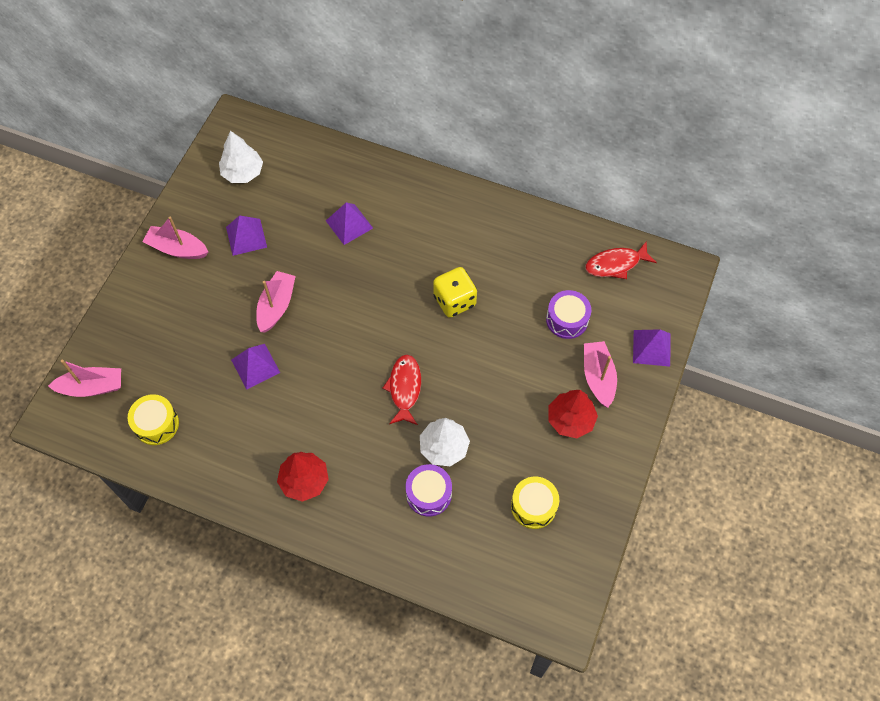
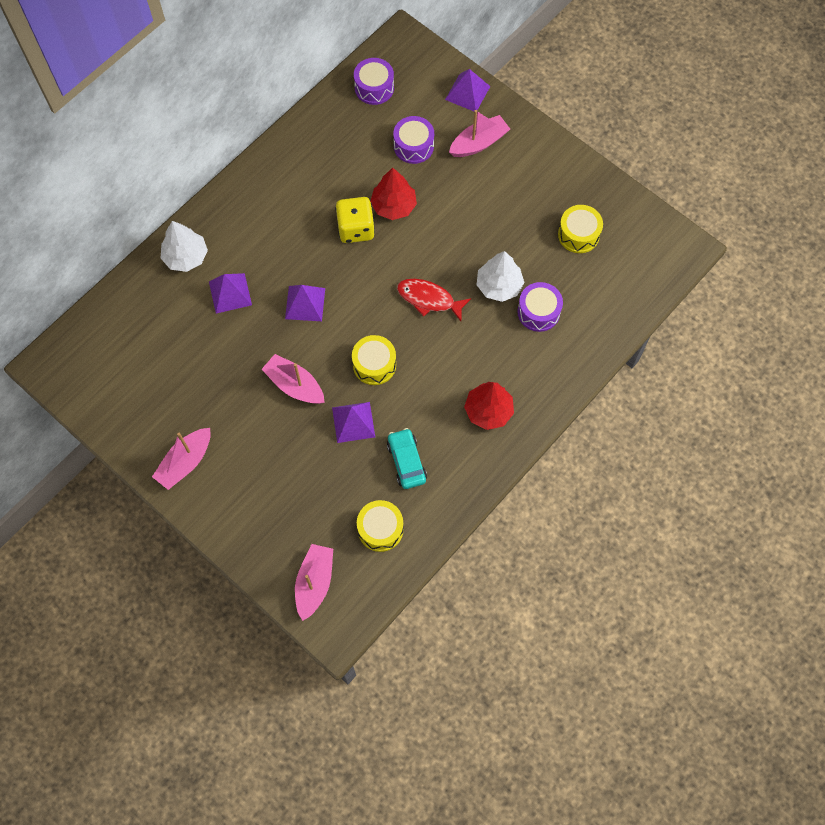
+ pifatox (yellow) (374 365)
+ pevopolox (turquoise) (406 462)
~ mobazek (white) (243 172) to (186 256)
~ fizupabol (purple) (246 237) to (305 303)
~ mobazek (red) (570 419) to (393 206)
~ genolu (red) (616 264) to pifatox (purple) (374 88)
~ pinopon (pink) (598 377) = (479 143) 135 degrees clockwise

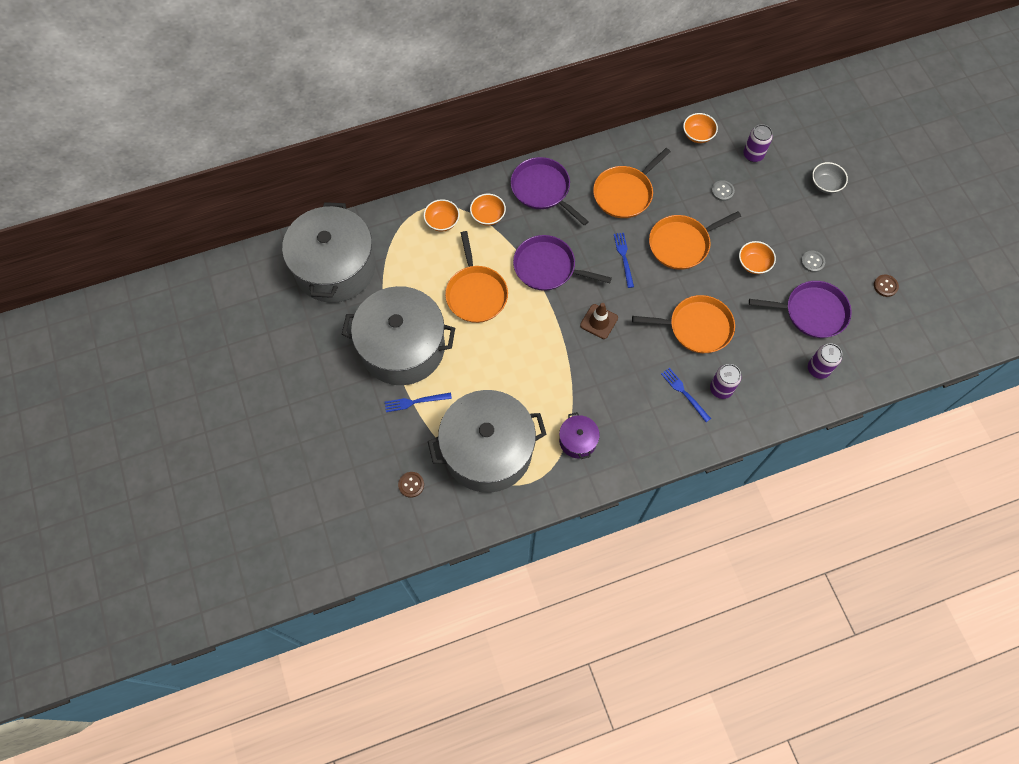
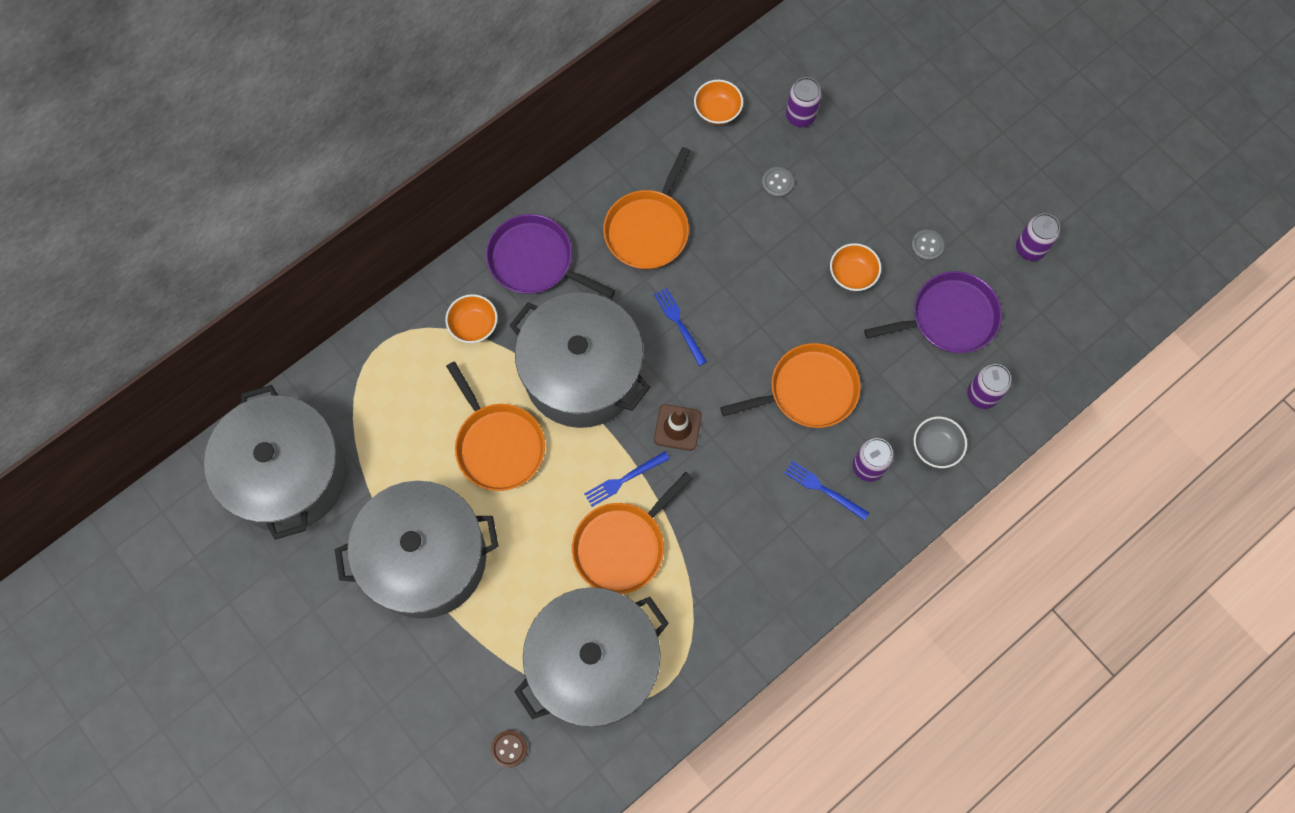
- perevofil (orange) (442 222)
- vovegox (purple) (578 440)
~ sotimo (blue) (415 402) to (624 479)
~ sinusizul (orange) (681 244) to (622 546)
~ perevofil (grey) (825 184) to (936 447)
~ sinusizul (purple) (547 267) to vovegox (grey) (582 373)
~ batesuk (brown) (885 286) to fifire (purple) (1030 248)

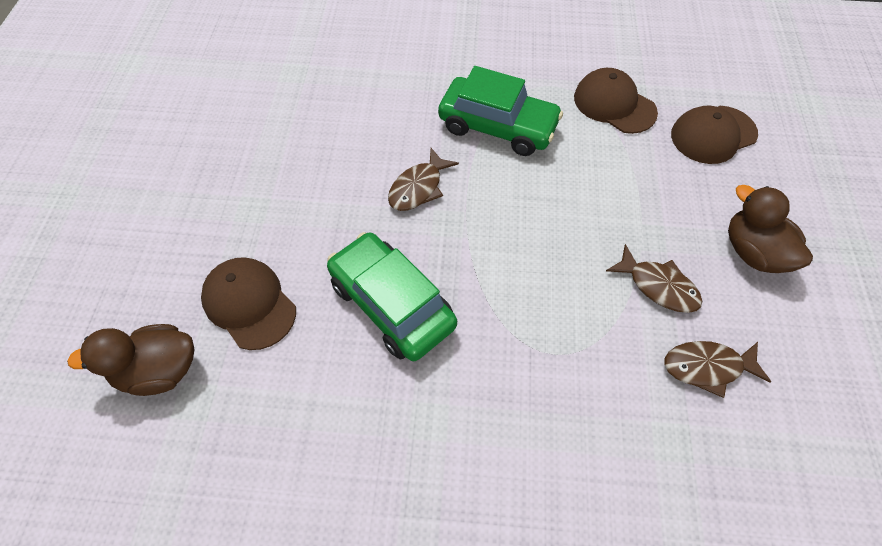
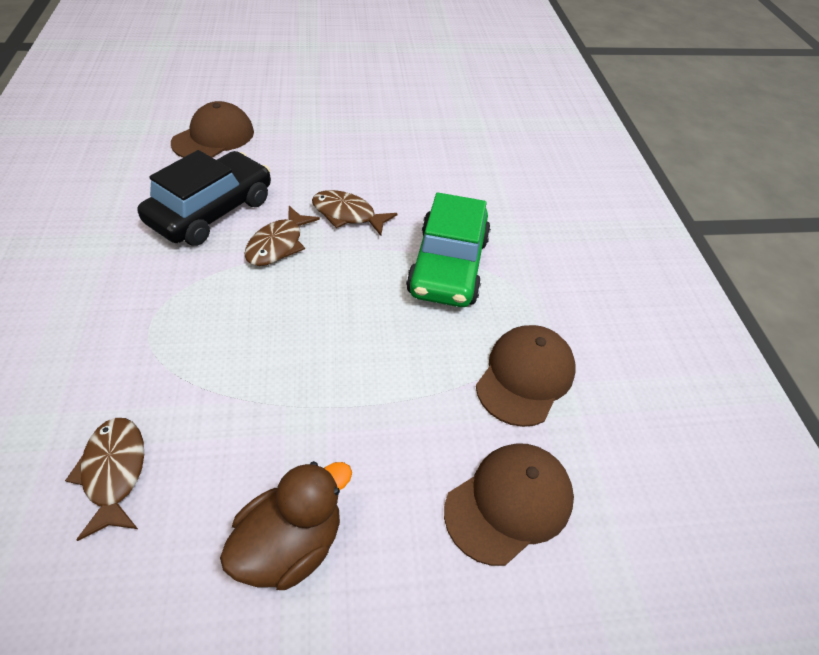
- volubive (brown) (159 370)
~ genolu (brown) (658 286) to (278 244)
~ pevopolox (green) (392 304) to pevopolox (black) (211 211)
~ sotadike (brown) (713 135) = (509 503) 90 degrees clockwise

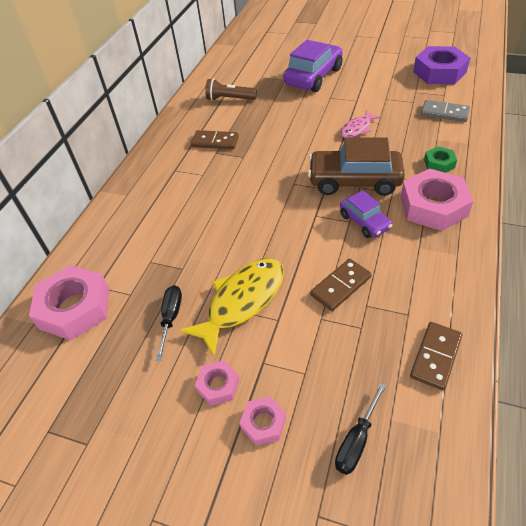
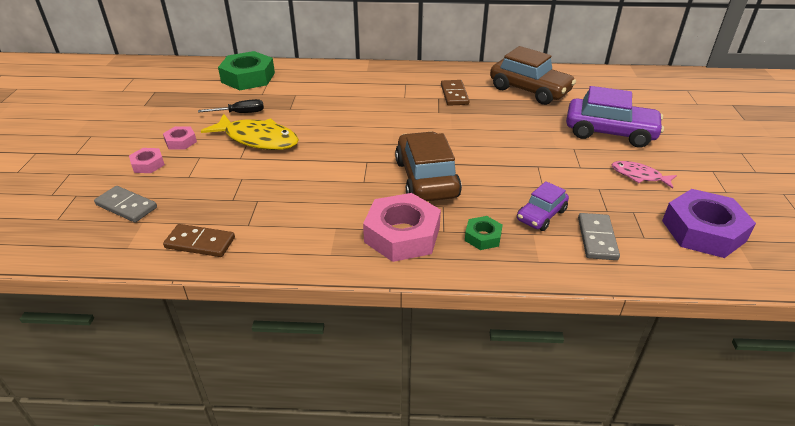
- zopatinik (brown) (340 286)
~ genolu (pink) (357 128) to (639 176)
~ pevopolox (purple) (364 222) to (541 215)
~ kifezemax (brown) (229 99) to pevopolox (brown) (529 90)
~ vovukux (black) (356 441) to zopatinik (grey) (126 206)
~ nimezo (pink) (75 308) to nimezo (green) (248 77)

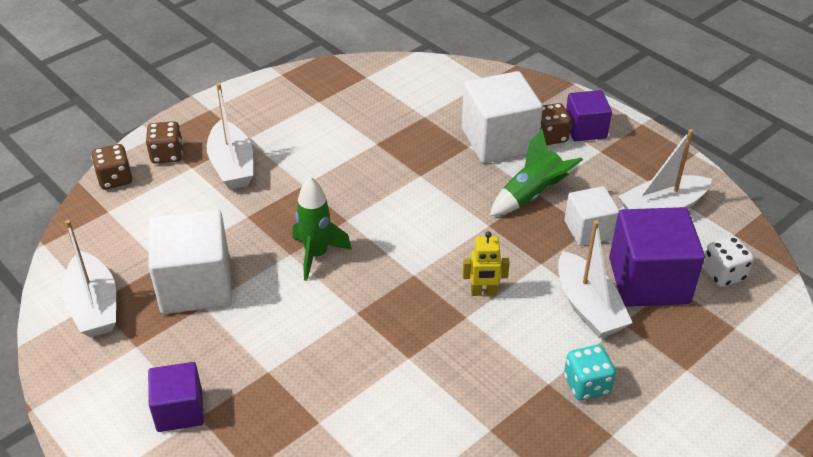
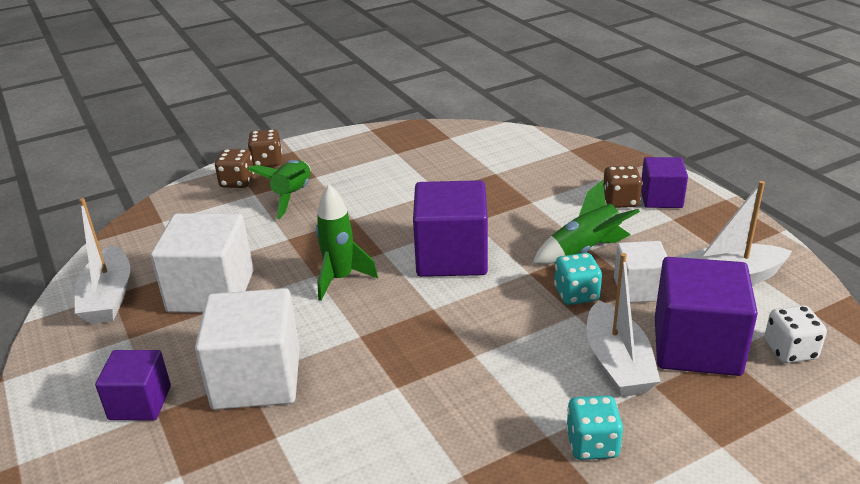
- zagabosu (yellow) (483 292)
+ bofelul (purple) (451 257)
+ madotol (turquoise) (576 294)
~ madotol (brown) (115 179) to (267 162)
~ bofelul (white) (499 140) to (257 379)
~ pinopon (white) (232 166) to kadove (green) (292 196)

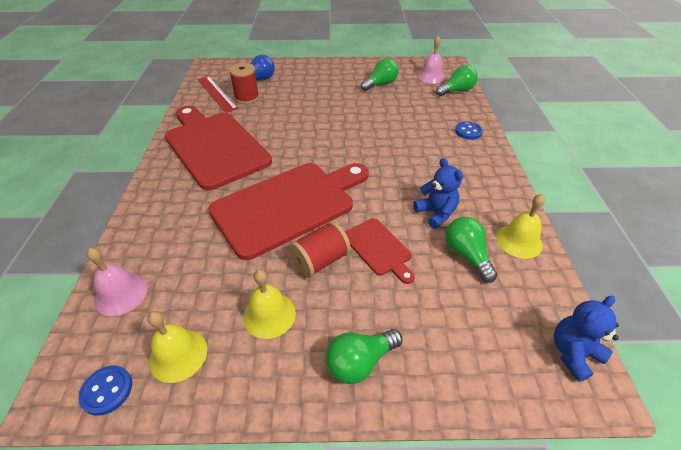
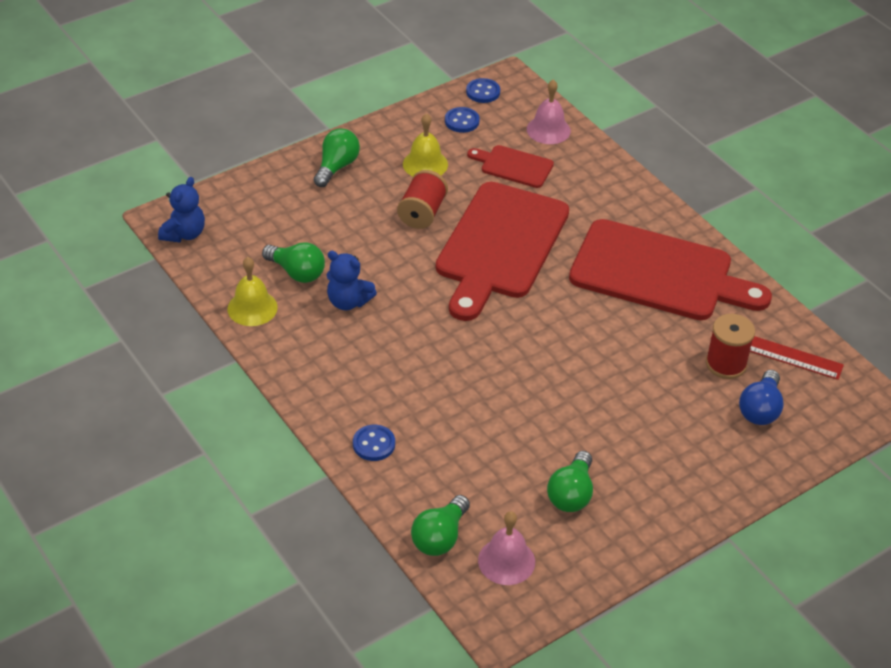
~ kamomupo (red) (378 248) to (513 166)
~ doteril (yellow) (178 355) to batesuk (blue) (462 121)

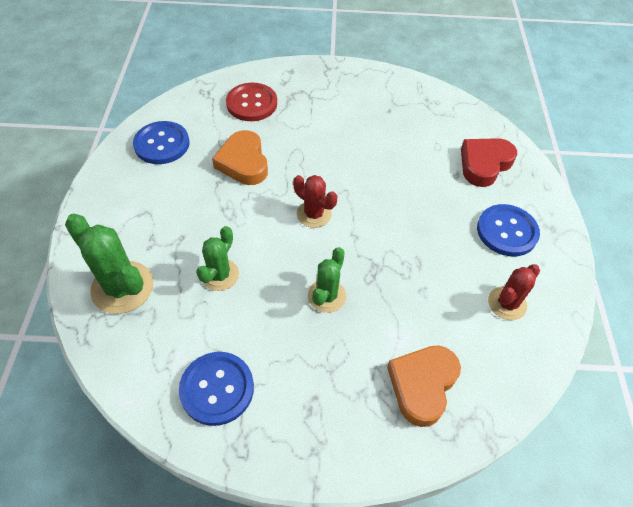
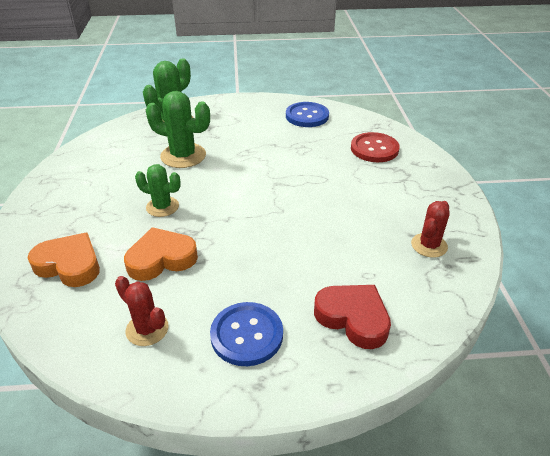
- batesuk (blue) (217 389)
~ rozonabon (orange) (243 162) to (161 259)
~ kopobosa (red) (314 214) to (429 245)
~ kopobosa (green) (220 275) = (183 156) x1.58

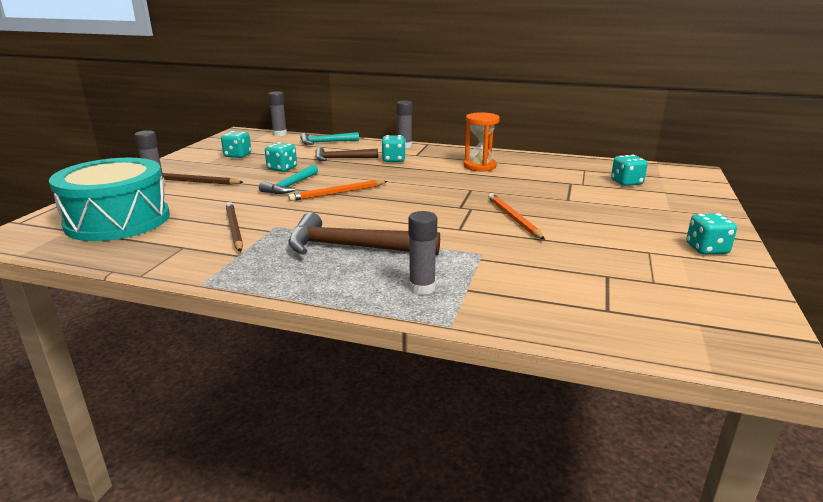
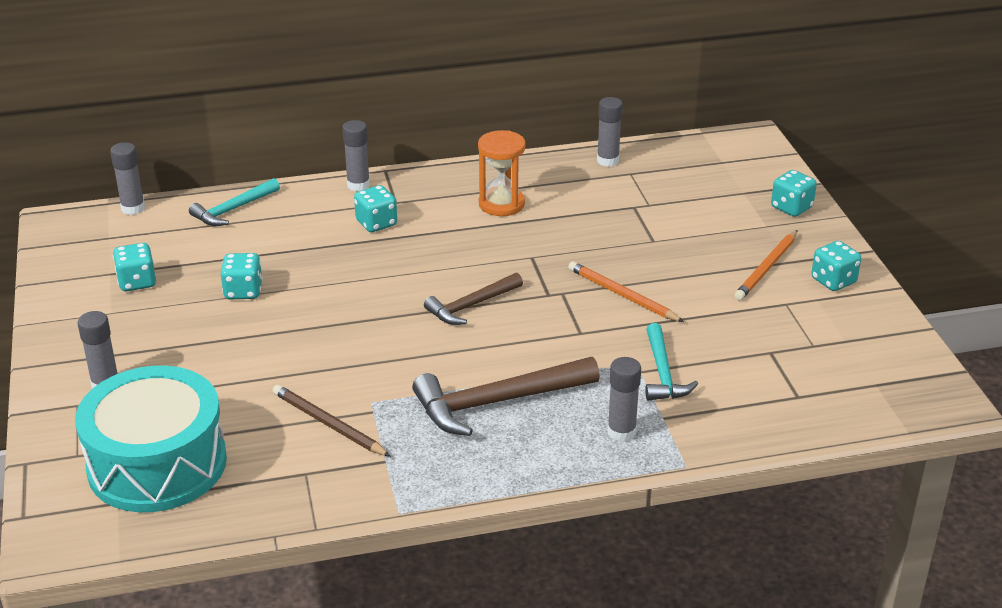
- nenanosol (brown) (195 182)
+ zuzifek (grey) (608 160)
~ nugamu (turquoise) (290 186) to (663 373)
~ nenanosol (orange) (338 193) to (767 268)
~ nugamu (brown) (341 159) to (471 306)
~ madotol (turquoise) (626 182) to (791 208)

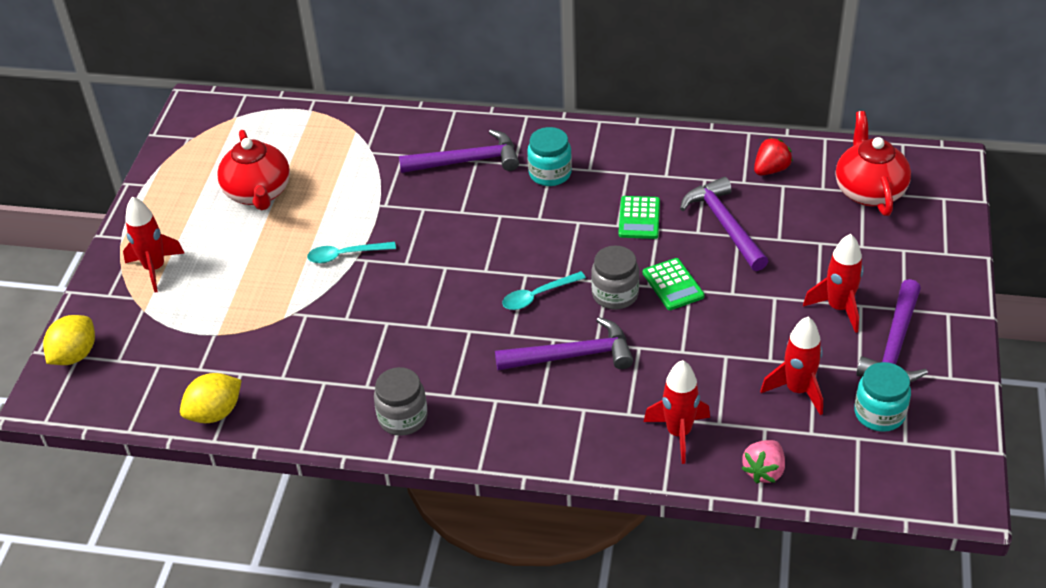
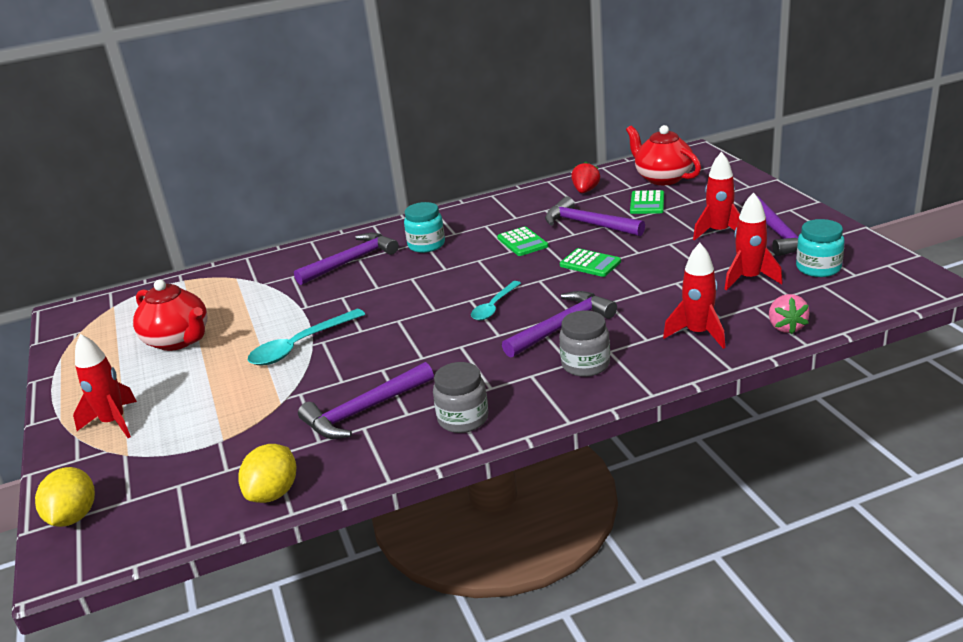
+ nugamu (purple) (364 411)
+ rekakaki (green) (647 203)
~ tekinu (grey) (615 294) to (585 364)
~ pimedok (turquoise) (345 255) = (300 345) x1.52

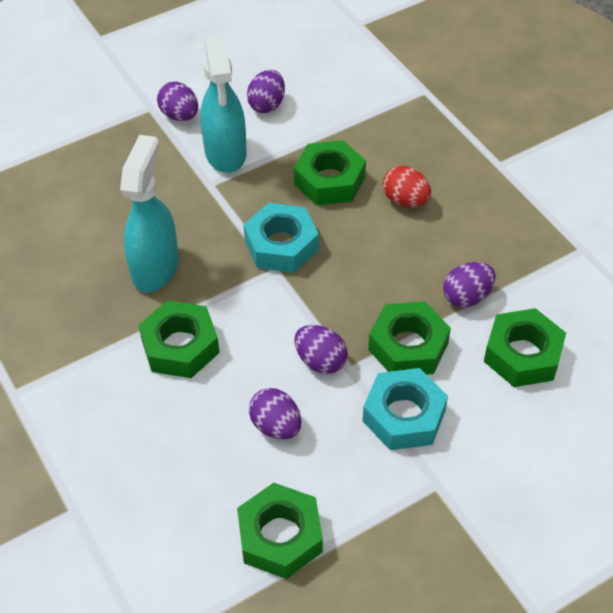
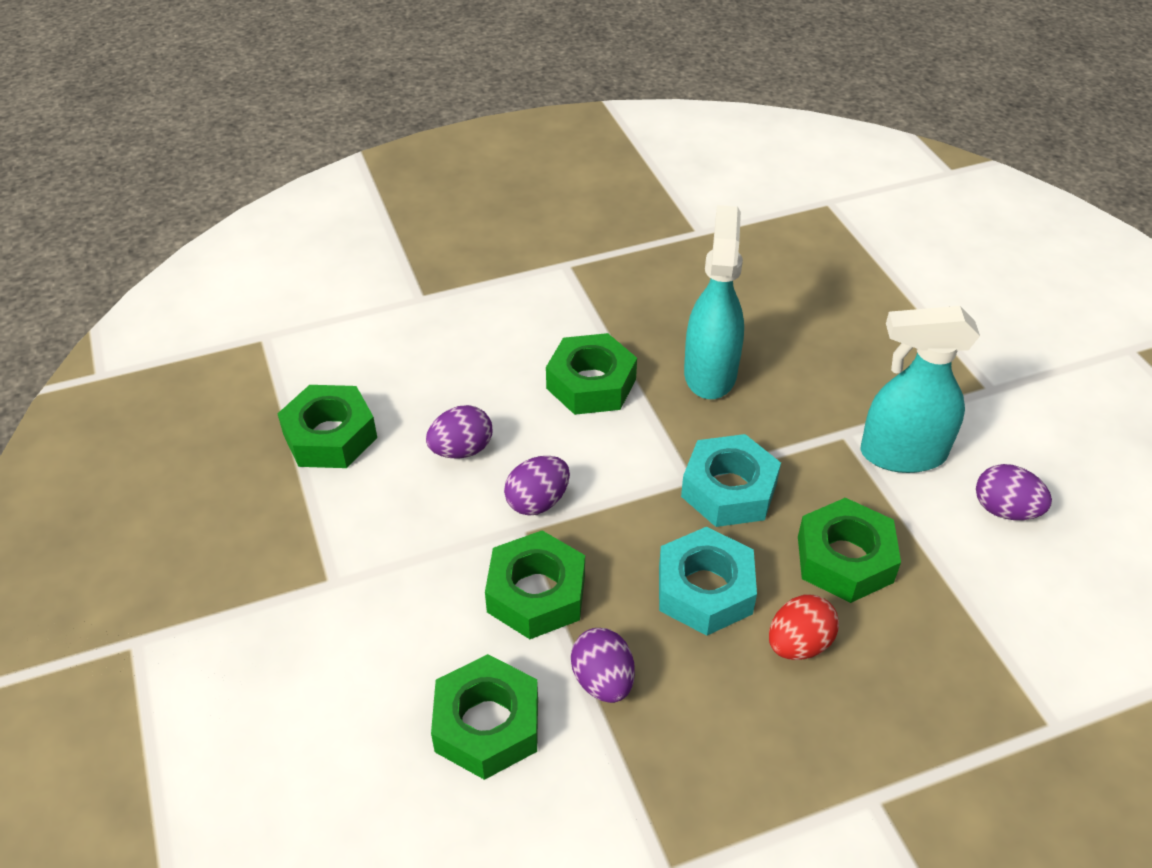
- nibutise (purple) (179 115)
~ nimezo (turquoise) (404 416) to (704 590)
~ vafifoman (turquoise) (155 267) = (710 373) 105 degrees counterclockwise

